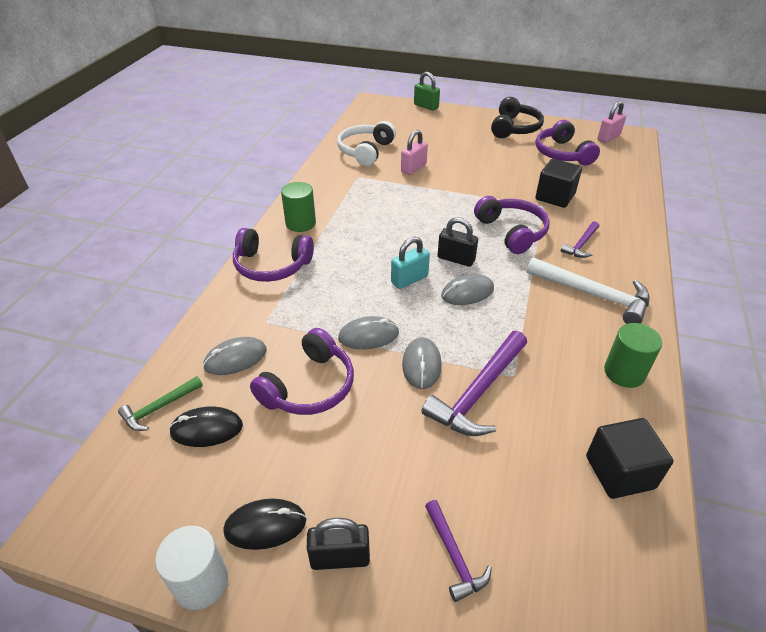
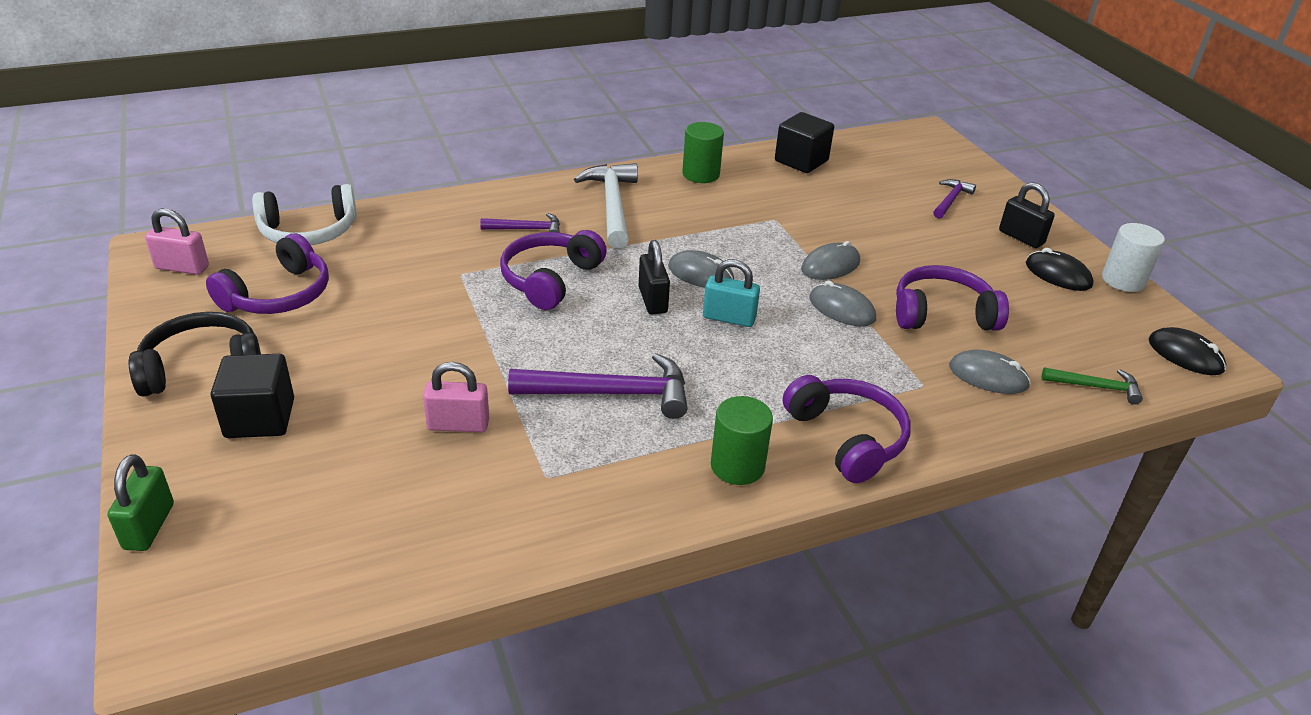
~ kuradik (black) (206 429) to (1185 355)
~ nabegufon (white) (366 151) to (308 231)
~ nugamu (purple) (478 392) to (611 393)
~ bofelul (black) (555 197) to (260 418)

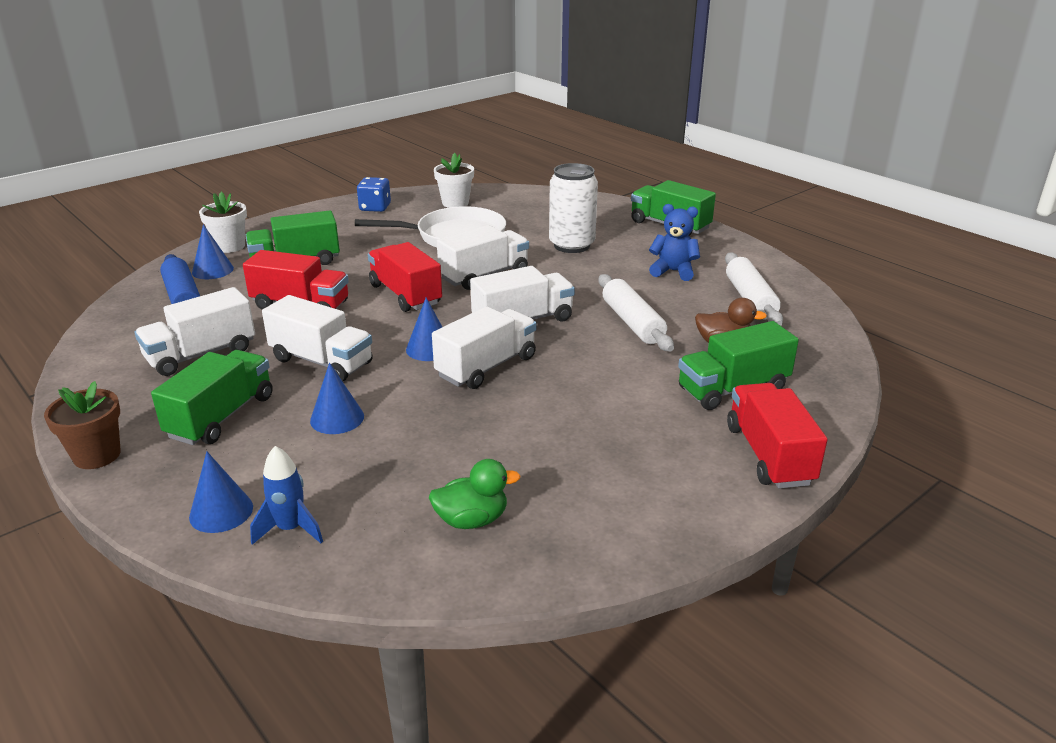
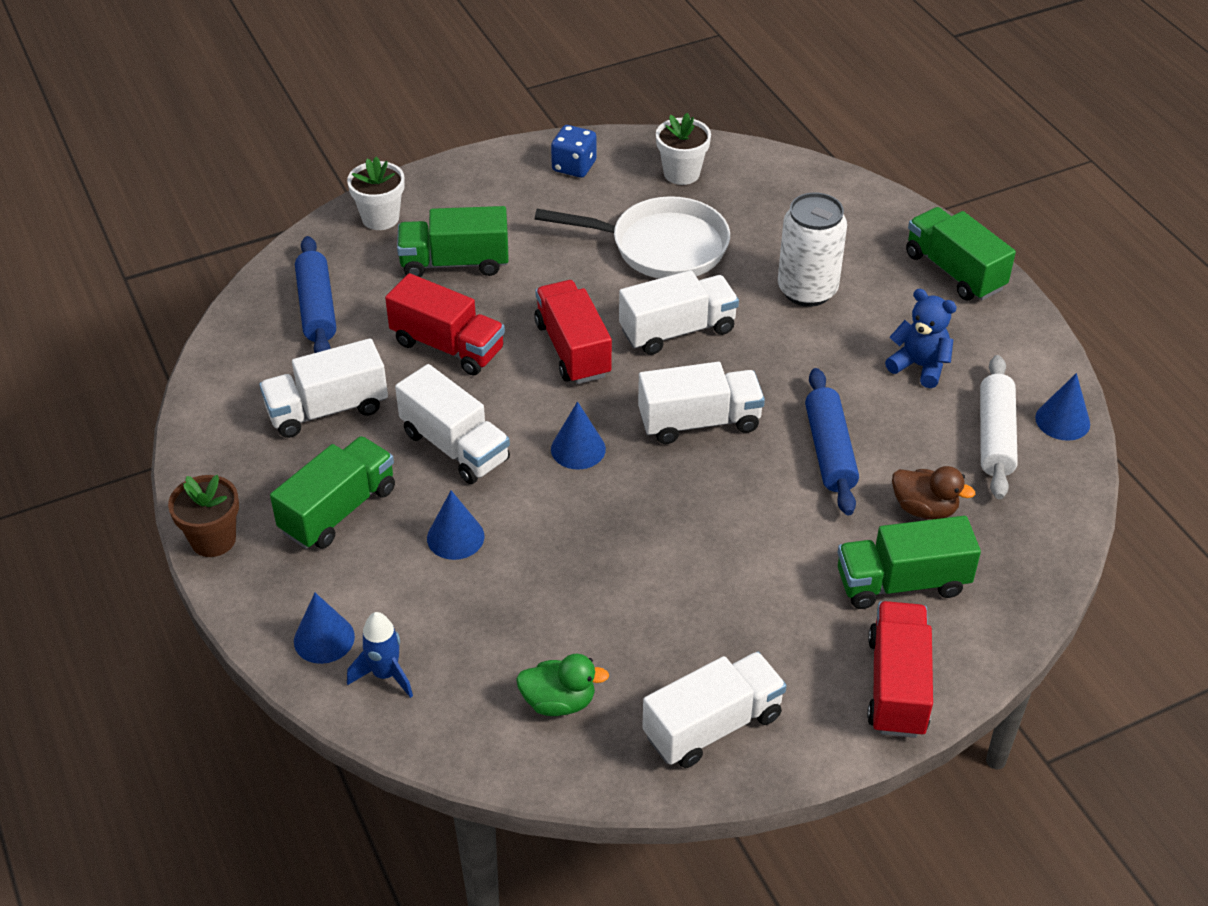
~ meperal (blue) (212 270) to (1062 420)
~ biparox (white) (486 367) to (712 726)
~ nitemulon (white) (632 323) to nitemulon (blue) (829 451)

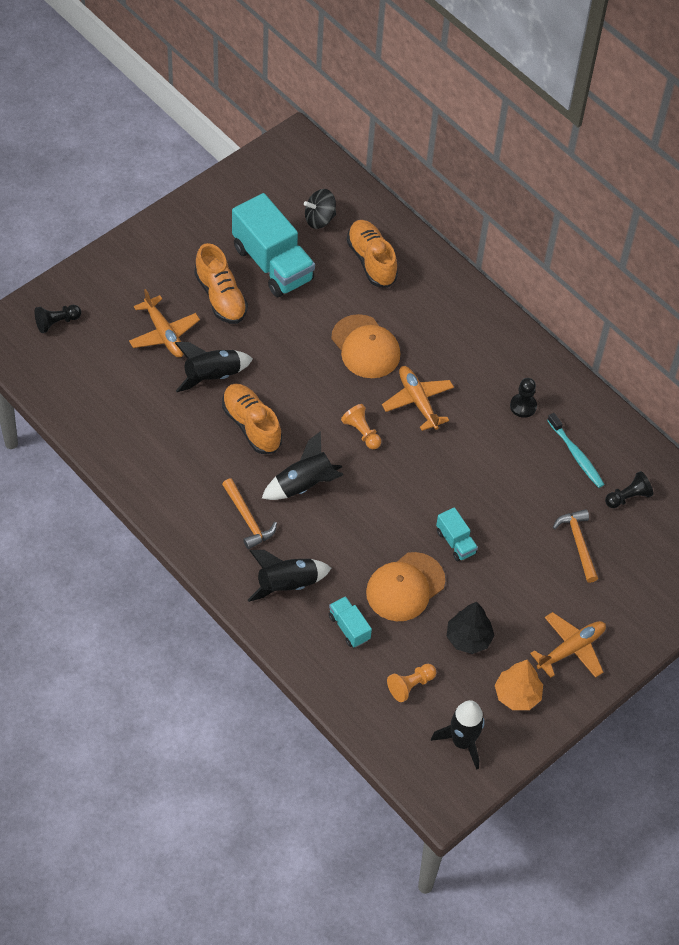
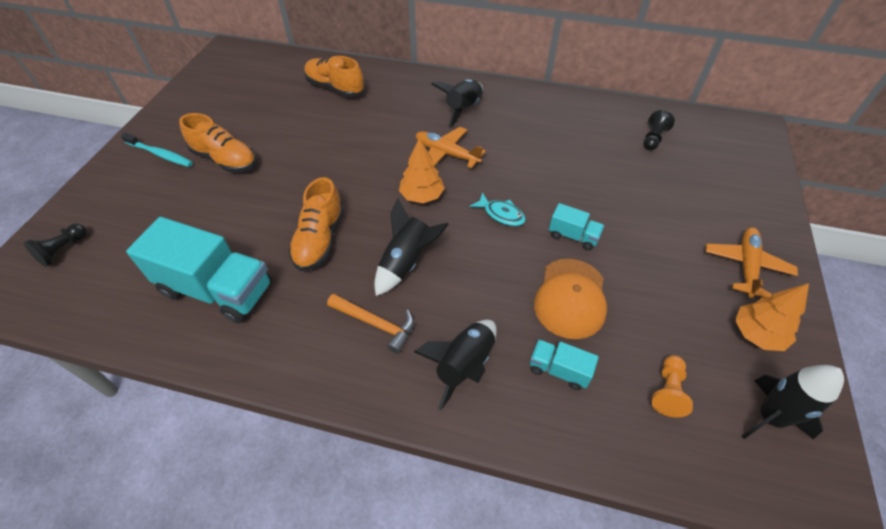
- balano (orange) (164 334)
- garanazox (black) (319 219)
- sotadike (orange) (365 347)
- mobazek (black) (468 638)
- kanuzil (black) (523 406)
- nugamu (orange) (578 543)
+ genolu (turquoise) (501 214)
~ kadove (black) (212 376) to (463 109)
~ biparox (turquoise) (273 264) to (217 289)
~ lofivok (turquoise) (576 455) to (160 154)
~ kanuzil (orange) (362 432) to mobazek (orange) (421 196)
~ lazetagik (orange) (251 425) = (319 240) 105 degrees counterclockwise

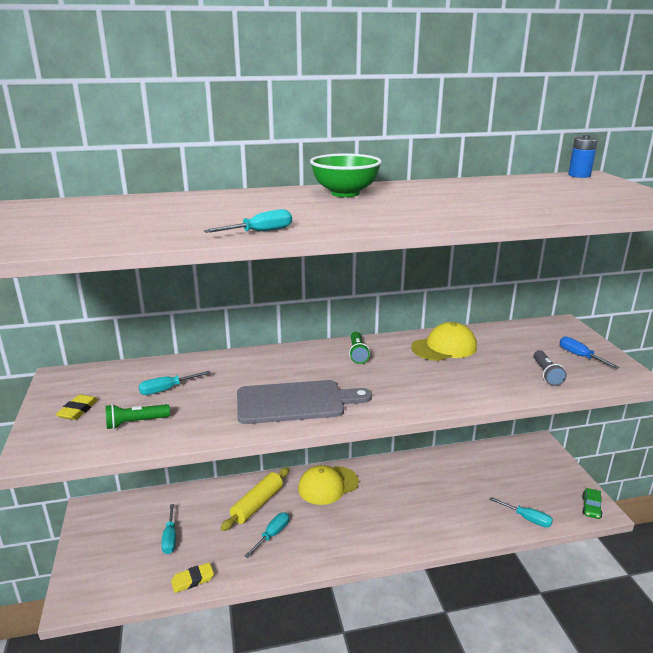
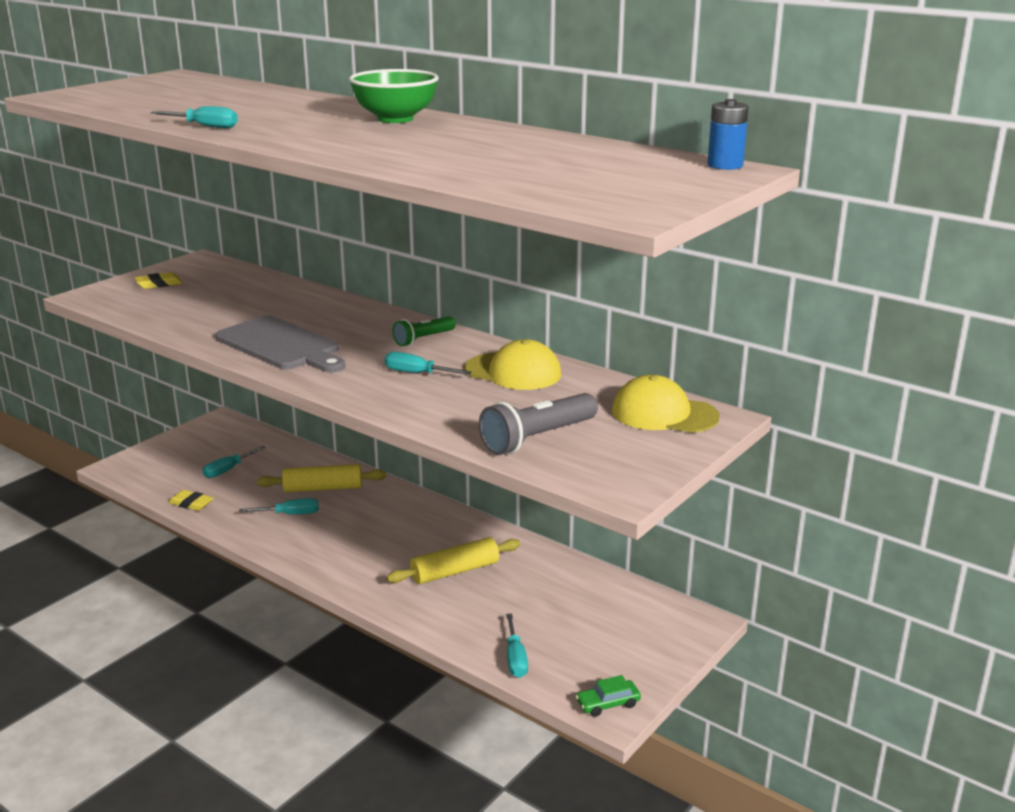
- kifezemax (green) (136 422)
- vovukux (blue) (580 356)
+ nitemulon (yellow) (455 571)
~ vovukux (turquoise) (167 389) to (417 373)
~ sotadike (yellow) (328 485) to (664 414)
~ kifezemax (grey) (546 374) = (537 438) x1.60

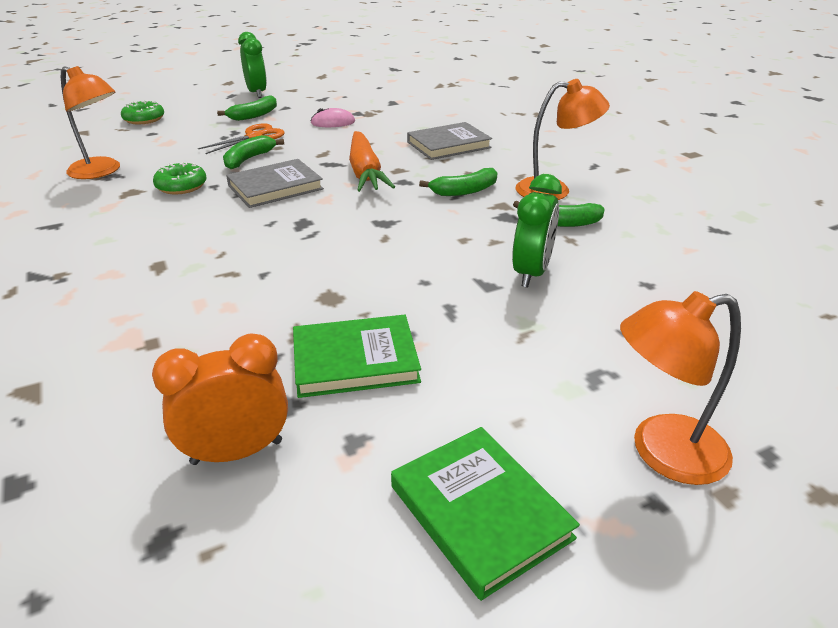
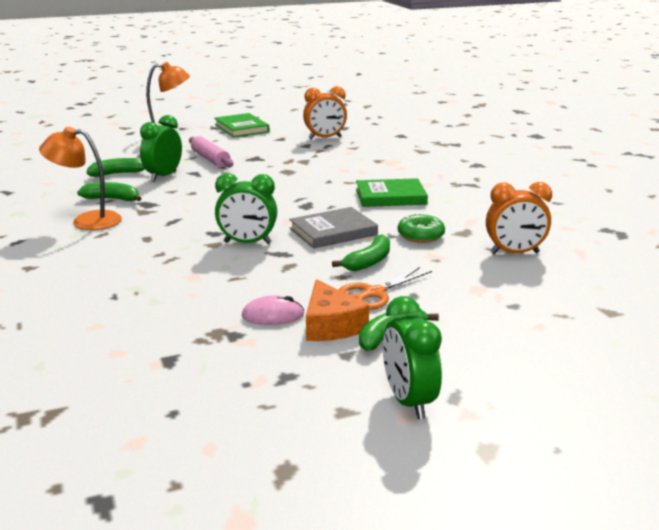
- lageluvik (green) (144 119)
- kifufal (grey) (448 145)
+ nitemulon (pink) (210 159)
+ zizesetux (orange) (331 325)
~ kifufal (green) (355 360) to (390 197)
~ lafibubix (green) (464 191) to (118 174)
~ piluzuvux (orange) (101 171) to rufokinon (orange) (514 253)
~ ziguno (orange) (365 172) to rufokinon (green) (247 243)

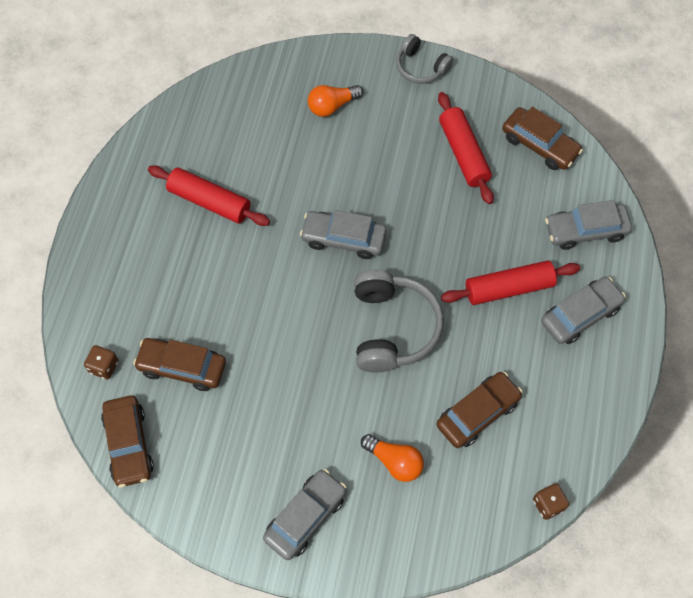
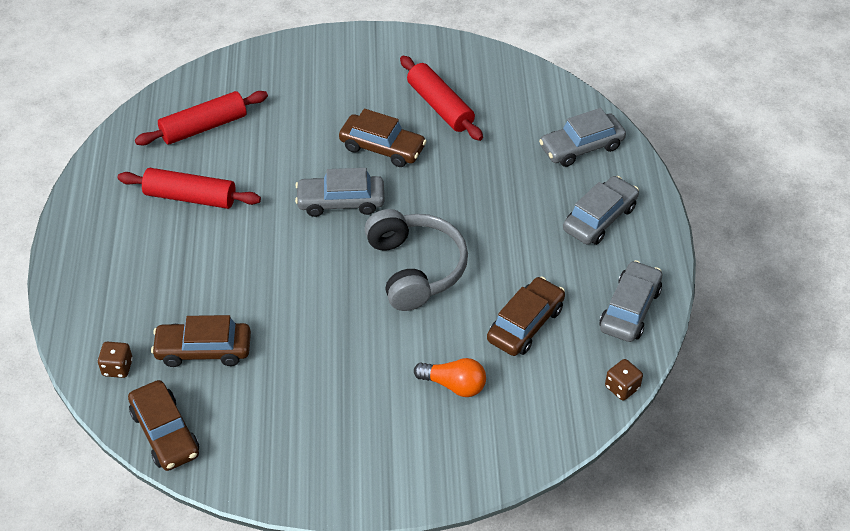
- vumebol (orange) (332 106)
- nabegufon (grey) (421 67)
~ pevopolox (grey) (305 517) to (630 309)
~ nitemulon (red) (509 288) to (204 127)
~ pevopolox (brown) (539 145) to (382 148)

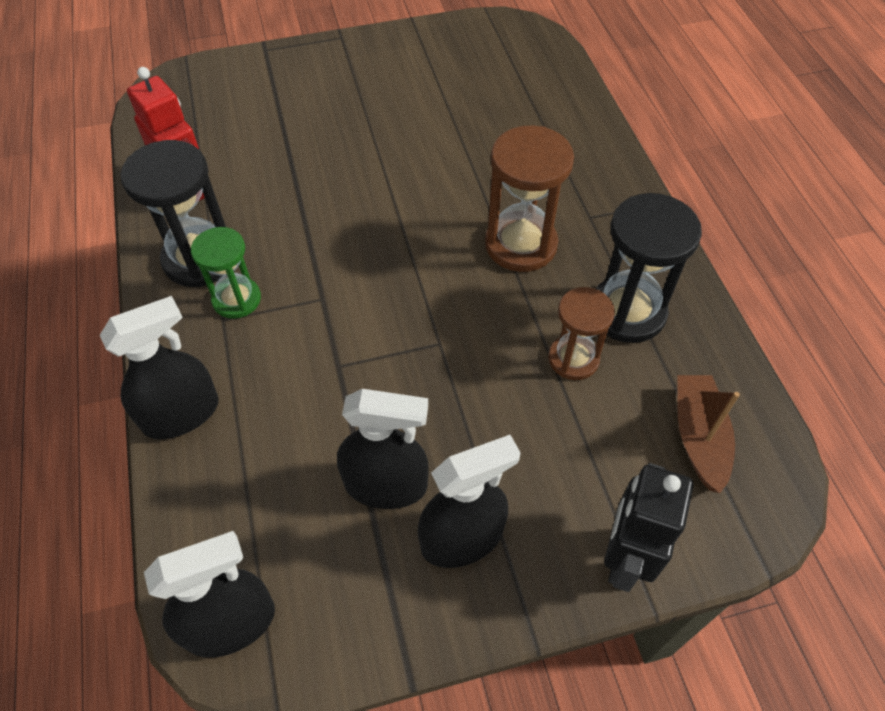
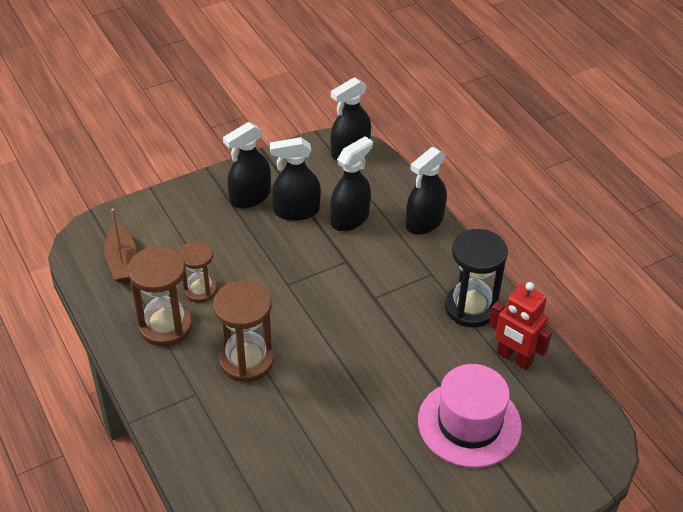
- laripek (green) (236 299)
- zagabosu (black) (624 558)
+ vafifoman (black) (350 218)
+ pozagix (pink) (469 423)
~ laripek (black) (627 312) to laripek (brown) (165 326)

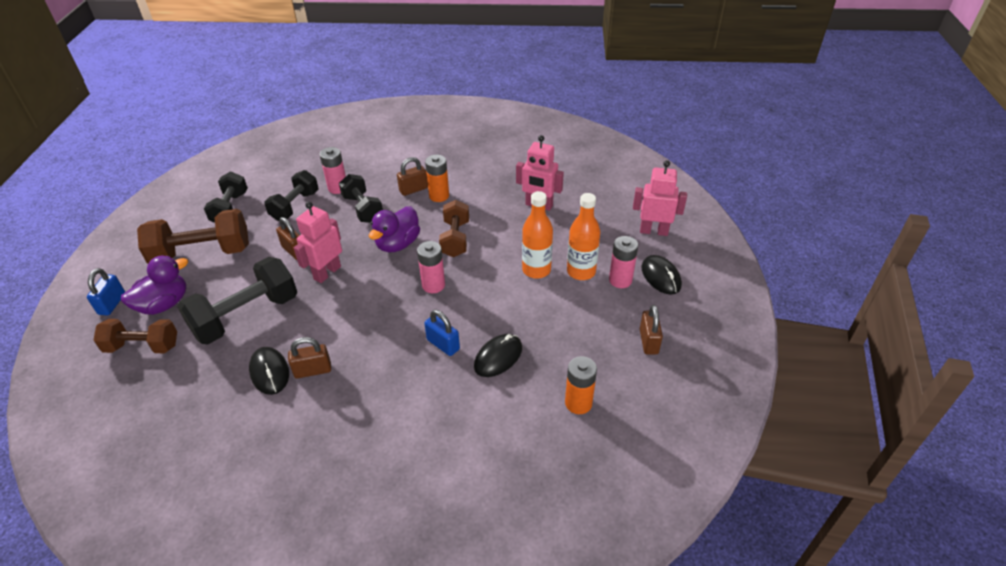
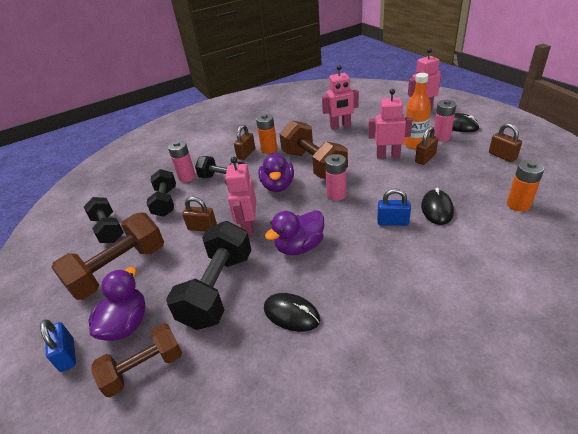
+ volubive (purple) (299 246)
~ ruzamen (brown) (313 370) to (425 158)
~ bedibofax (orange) (536 270) to zagabosu (pink) (388 155)
~ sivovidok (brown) (455 239) = (313 165) x1.55

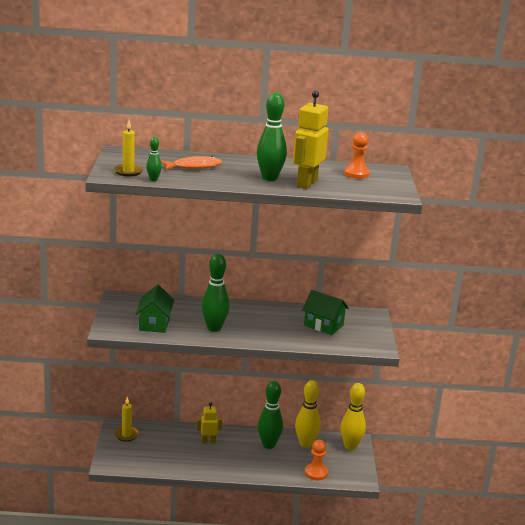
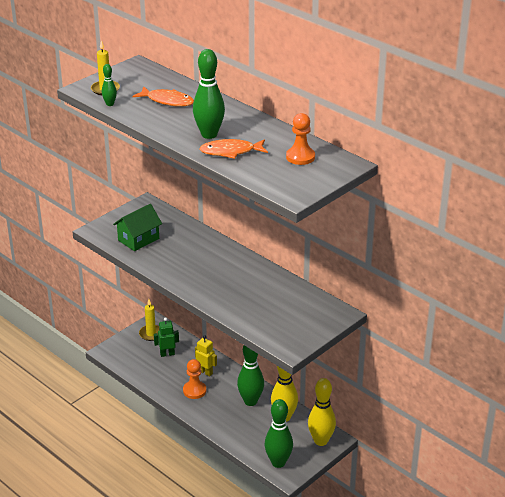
- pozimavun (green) (323 325)
+ zagabosu (green) (167 354)
~ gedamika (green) (214 328) to (278 462)
~ kanuzil (orange) (316 473) to (194 391)
~ zagabosu (yellow) (306 183) to genolu (orange) (230 152)

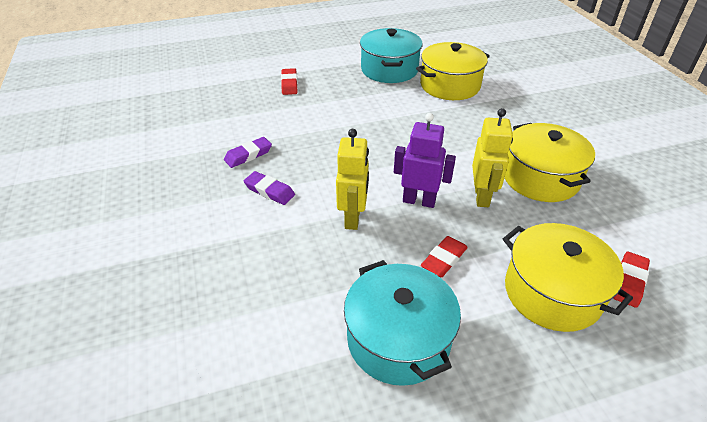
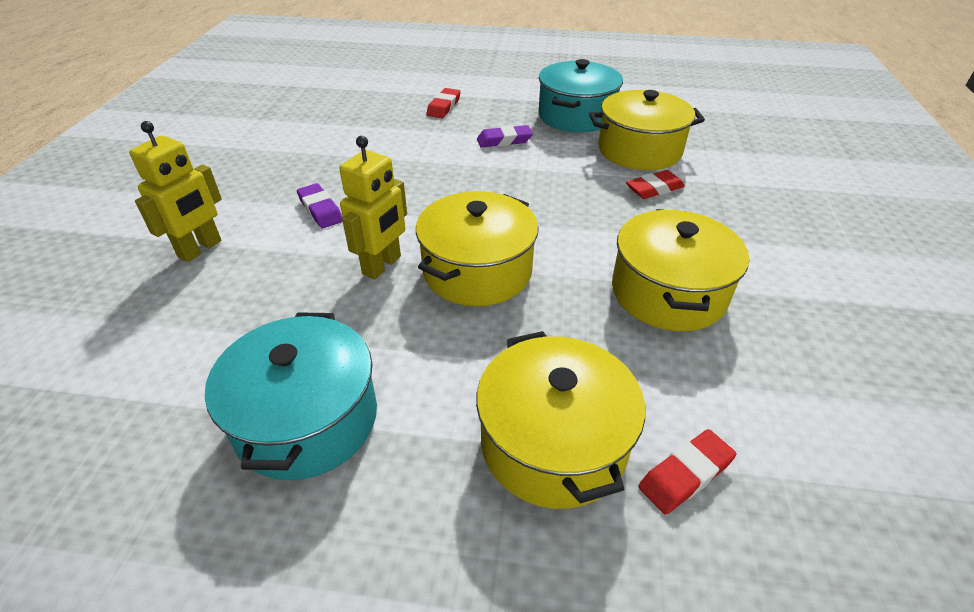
~ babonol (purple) (248 155) to (504 140)
~ babonol (red) (444 259) to (654 189)
~ zagabosu (yellow) (482 196) to (200 249)
~ zagabosu (purple) (419 201) to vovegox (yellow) (477 271)

